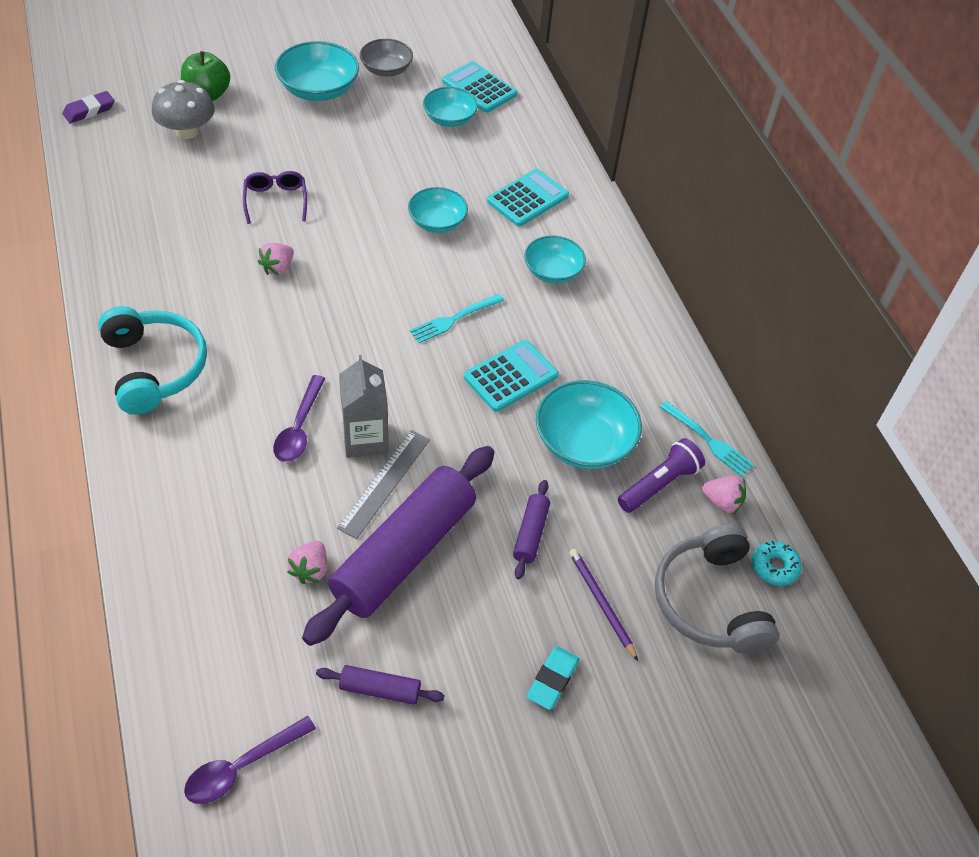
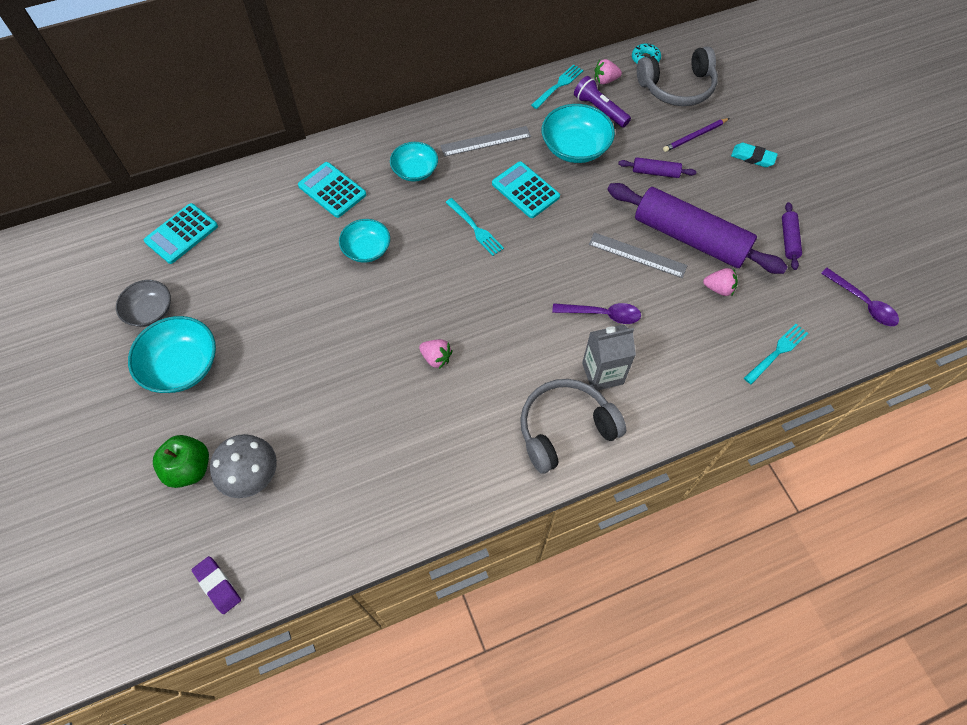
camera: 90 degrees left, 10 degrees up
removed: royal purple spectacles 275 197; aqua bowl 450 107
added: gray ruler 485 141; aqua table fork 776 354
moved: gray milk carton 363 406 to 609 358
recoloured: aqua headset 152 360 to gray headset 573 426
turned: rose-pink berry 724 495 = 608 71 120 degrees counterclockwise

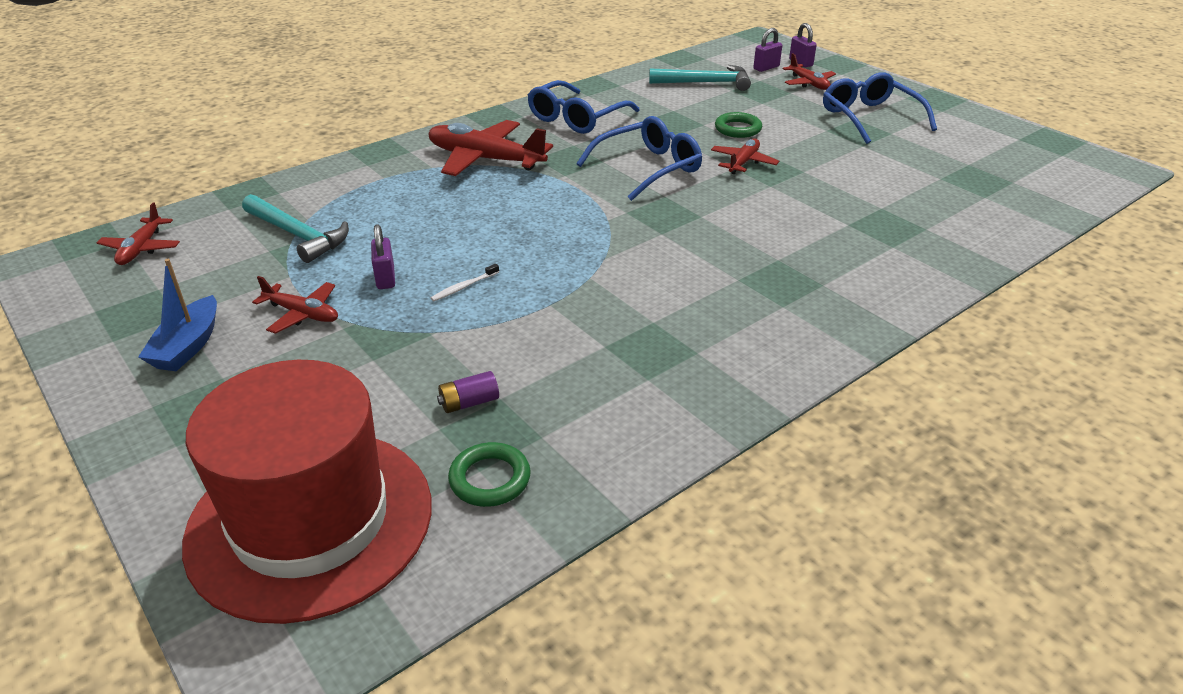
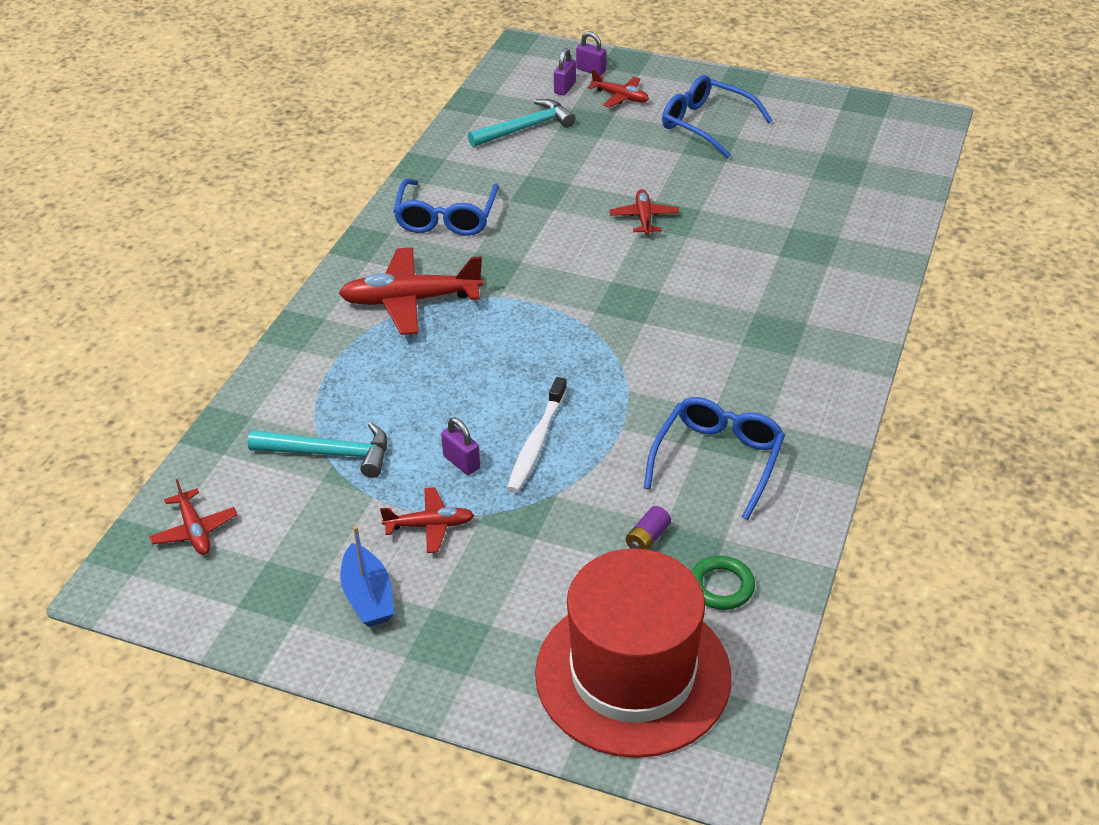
camera: 30 degrees left, 5 degrees up
removed: green ring 738 125
moved: blue spectacles 639 158 to 714 458
resized: white dental brush 465 282 = 537 435 x2.04

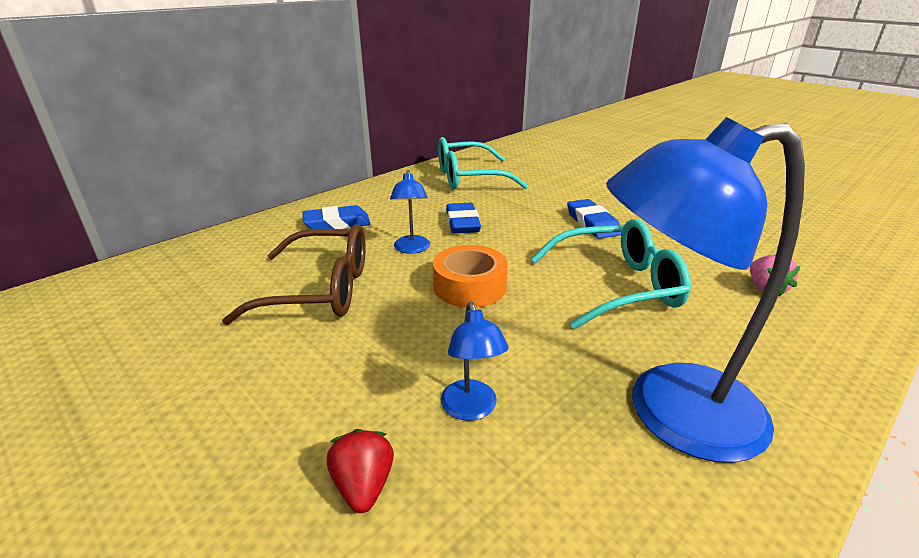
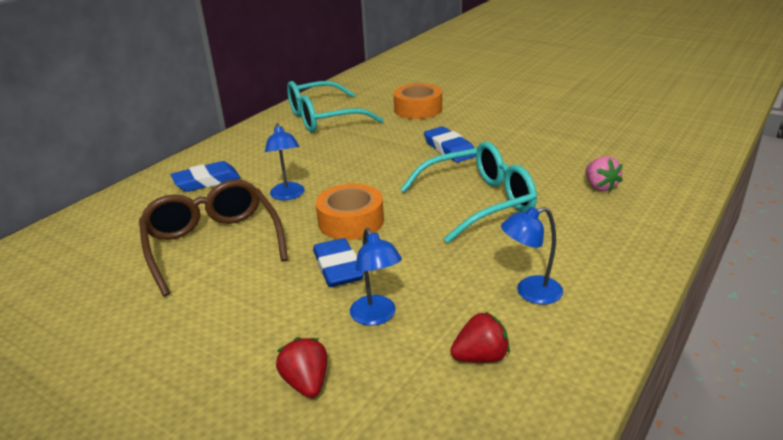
camera: 10 degrees left, 0 degrees up
added: orange-coloured sticky tape 418 101; scarlet berry 480 337
moved: blue eraser 463 218 to 338 262
turned: brown spectacles 294 274 = 213 237 105 degrees counterclockwise
resized: blue lamp 705 290 = 532 256 x0.44

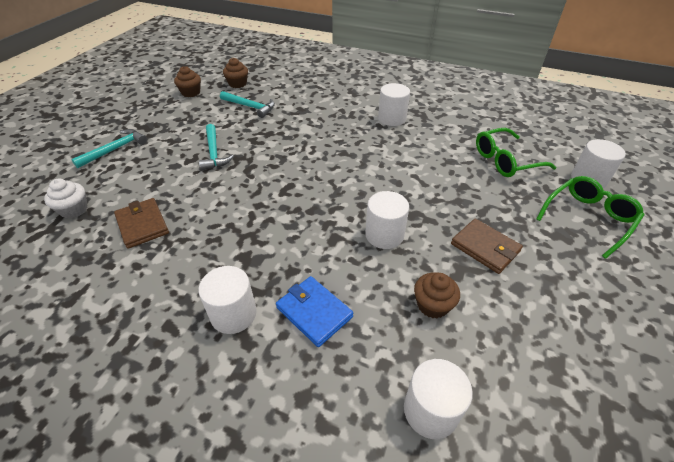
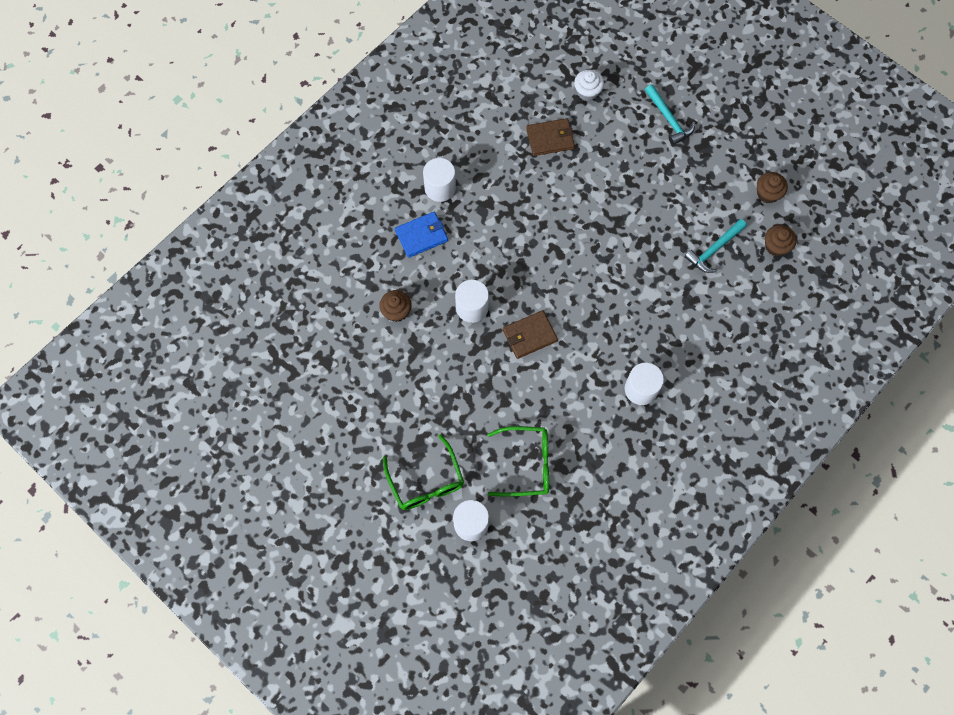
camera: 110 degrees right, 25 degrees up
removed: aqua claw hammer 216 147; white cylinder shape 438 399
moved: brown billfold 487 246 to 530 334
turned: green spectacles 516 152 = 518 461 90 degrees clockwise

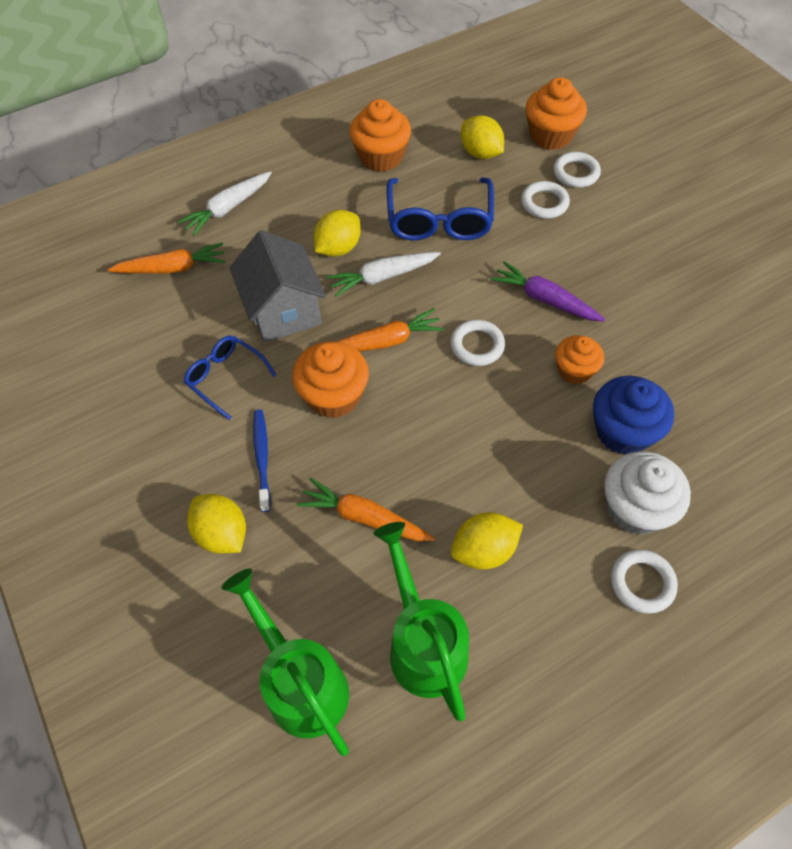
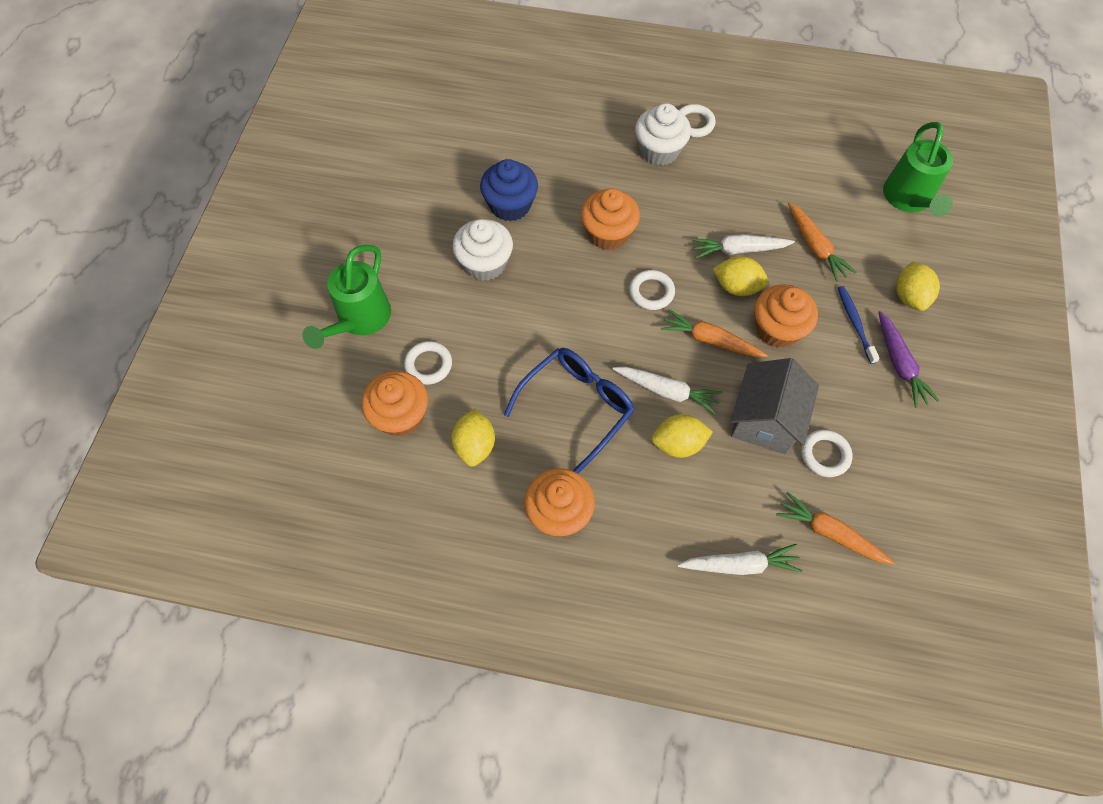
camera: 140 degrees left, 5 degrees up
removed: blue spectacles 230 378
added: white muffin 483 250; white root vegetable 743 246
moved: green watering pot 421 621 to 346 297; golden lemon 487 541 to 741 276; royal purple root vegetable 548 291 to 908 359; white ring 545 200 to 826 453; blue muffin 633 415 to 509 190
turned: blue dental brush 262 461 = 859 325 135 degrees clockwise
resized: orange-coloured muffin 579 359 = 610 219 x1.53

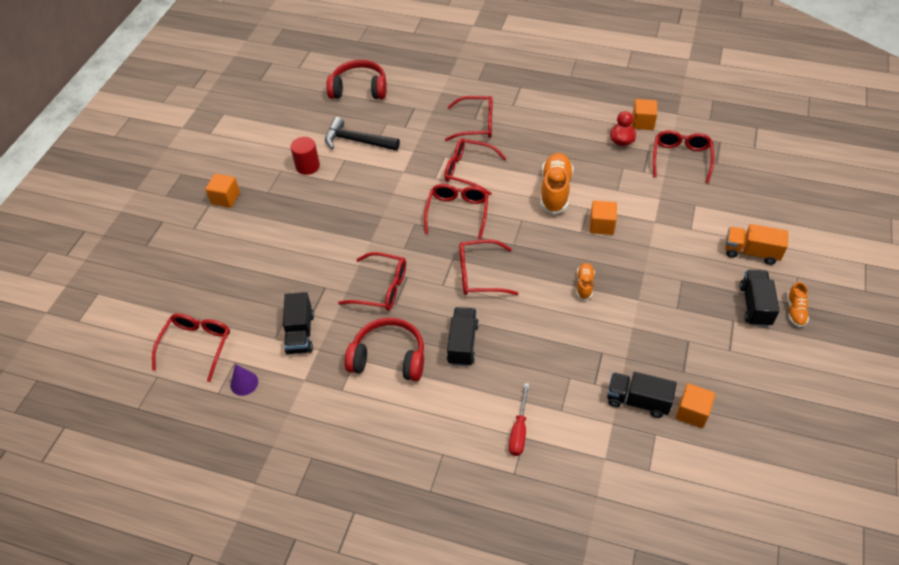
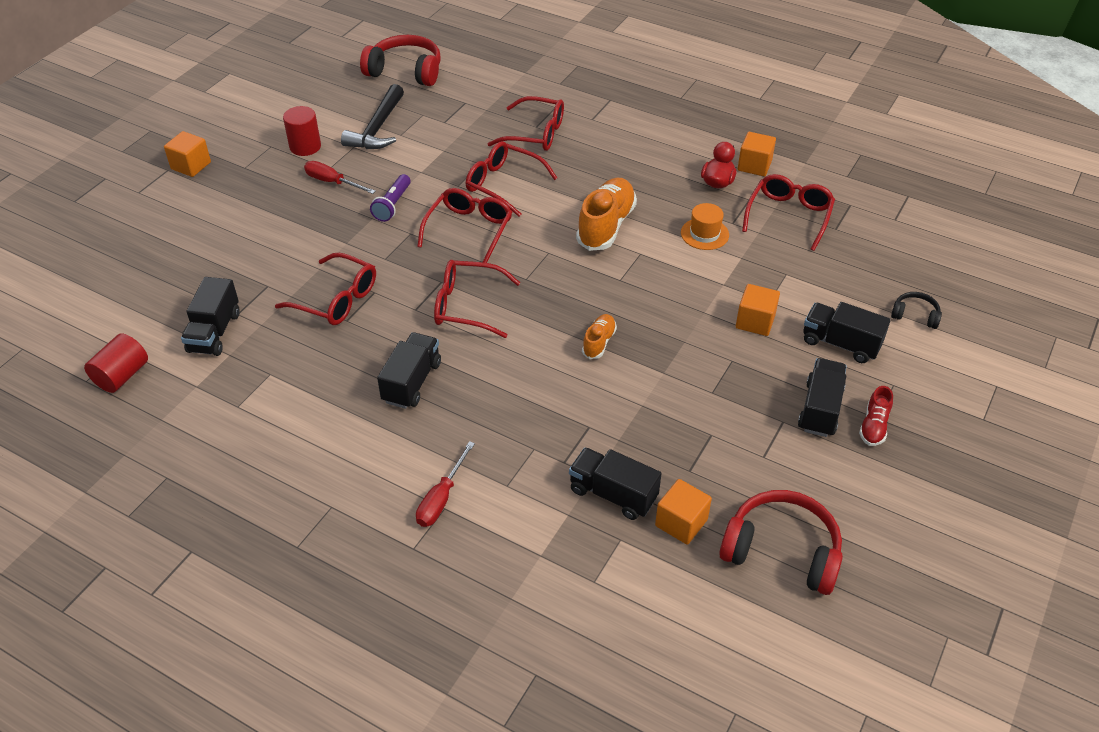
camera: 10 degrees right, 5 degrees down
removed: scarlet spectacles 191 347
added: scarlet screwdriver 340 177; royal purple torch 390 198; orange-coloured tall hat 705 226; black headset 916 310
moved: scarlet headset 384 349 to 781 542; orange-coloured block 603 218 to 758 310
replaced: royal purple cone shape 244 380 to scarlet cylinder shape 116 363
recoloured: orange-coloured toy truck 756 244 to black toy truck 847 332; orange-coloured sneaker 798 304 to scarlet sneaker 876 416
turned: black claw hammer 362 134 = 372 116 105 degrees counterclockwise

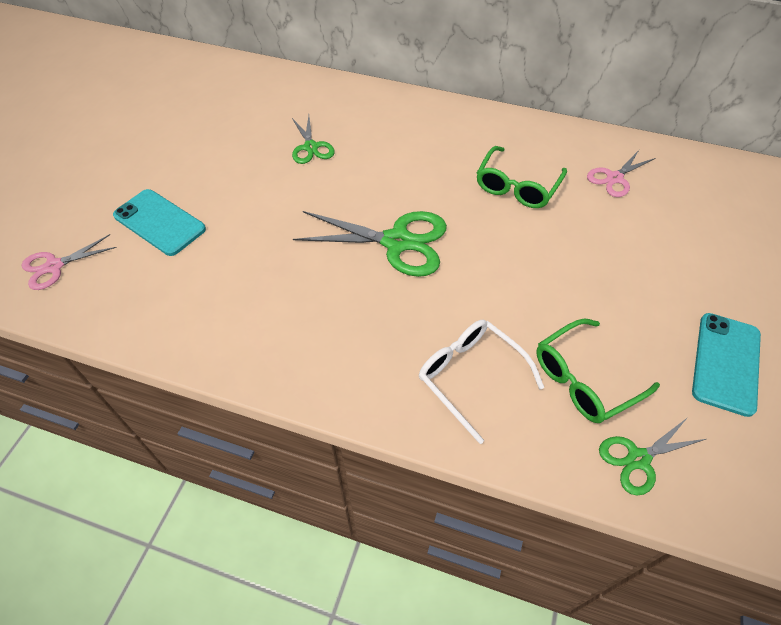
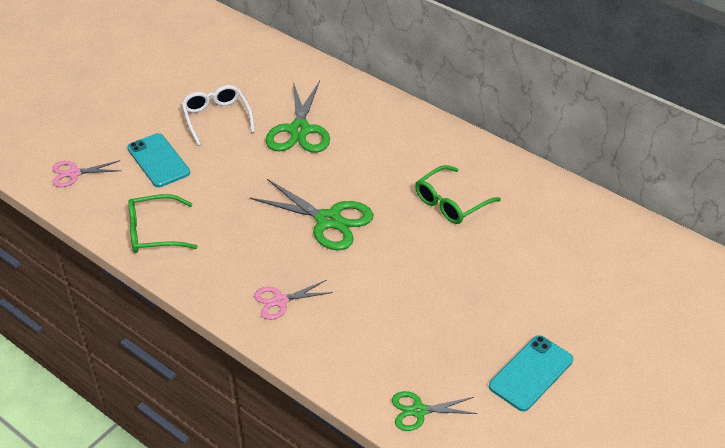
camera: 20 degrees right, 10 degrees down
moved: white spectacles 481 382 to 218 115; green spectacles 598 370 to 163 223; rose-pink scissors 621 173 to 293 300
resized: green scissors 313 140 = 298 117 x1.75

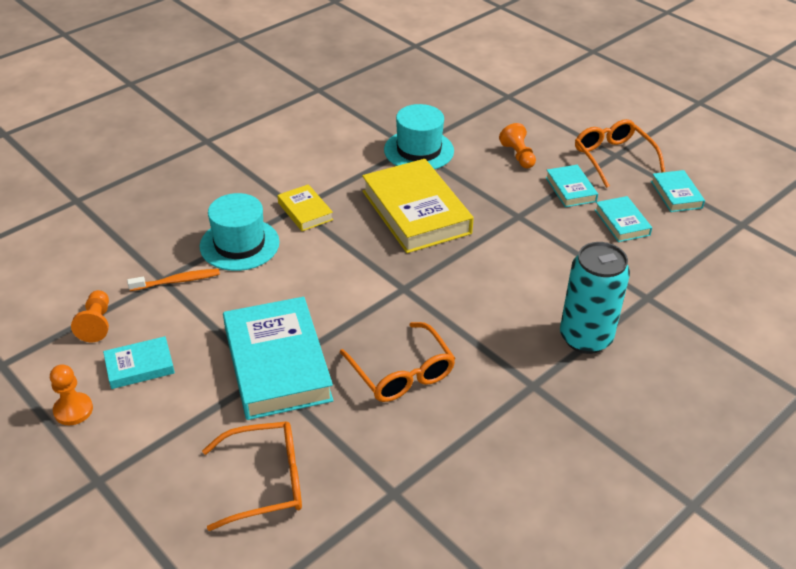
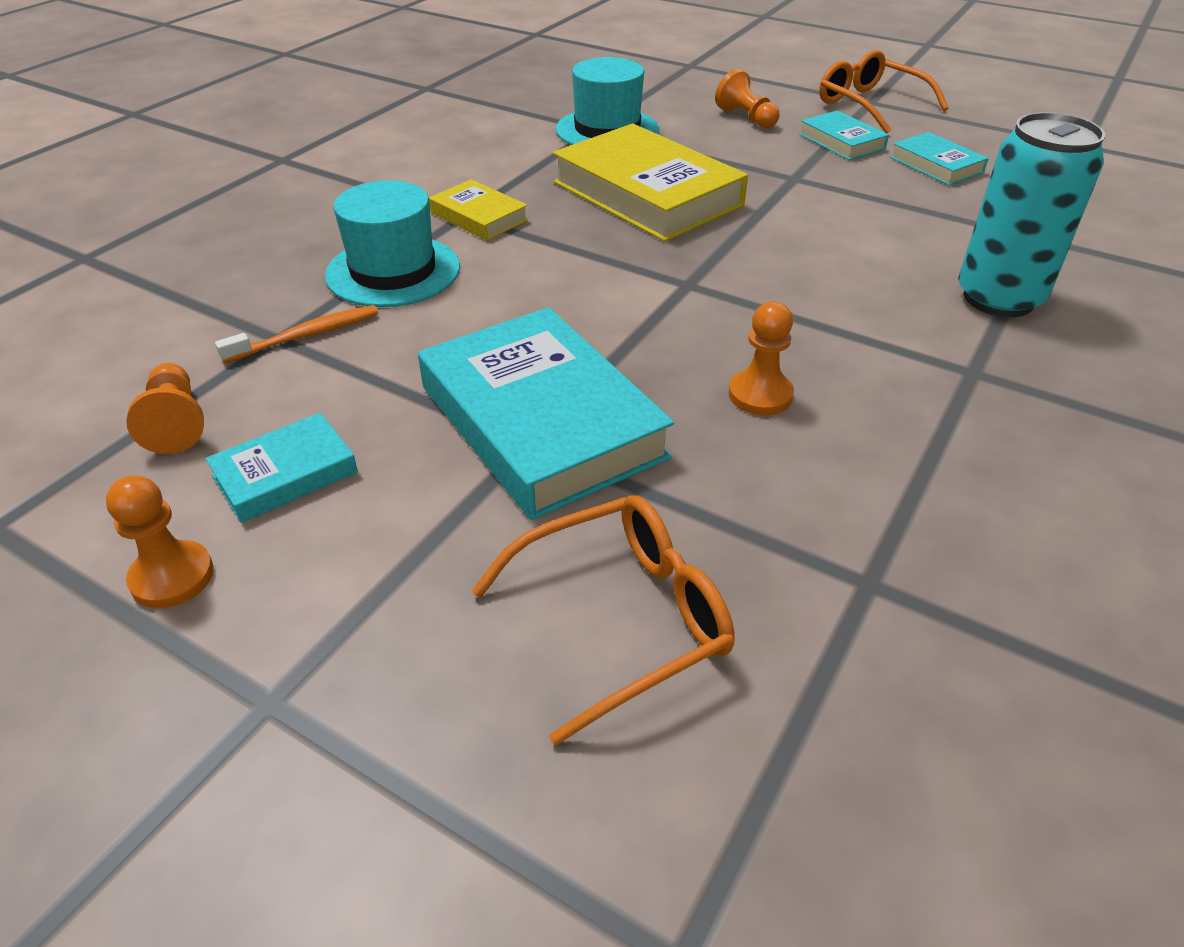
camera: 15 degrees left, 0 degrees up
removed: aqua hardcover 678 191
replaced: orange-coloured spectacles 397 362 to orange-coloured chess pawn 761 358

